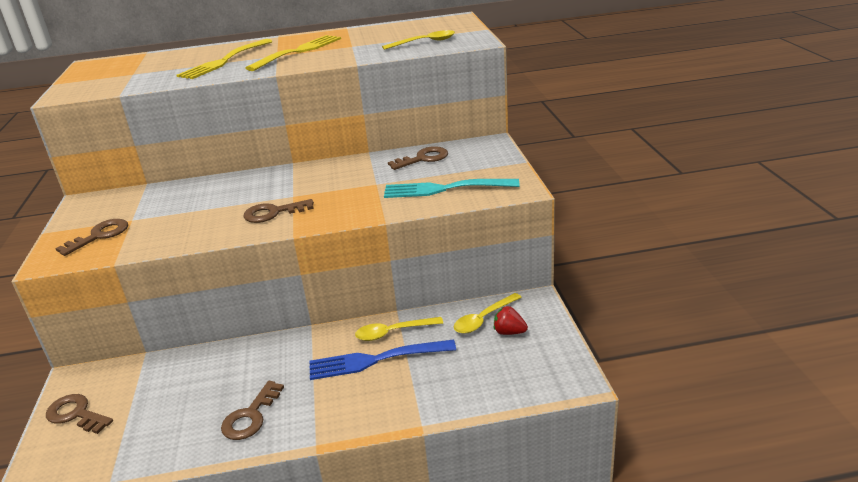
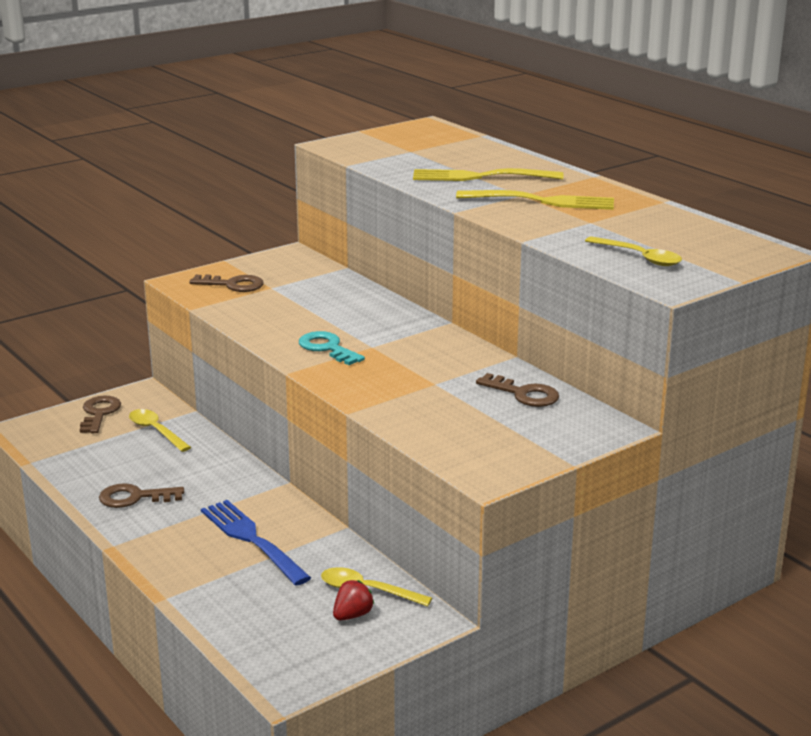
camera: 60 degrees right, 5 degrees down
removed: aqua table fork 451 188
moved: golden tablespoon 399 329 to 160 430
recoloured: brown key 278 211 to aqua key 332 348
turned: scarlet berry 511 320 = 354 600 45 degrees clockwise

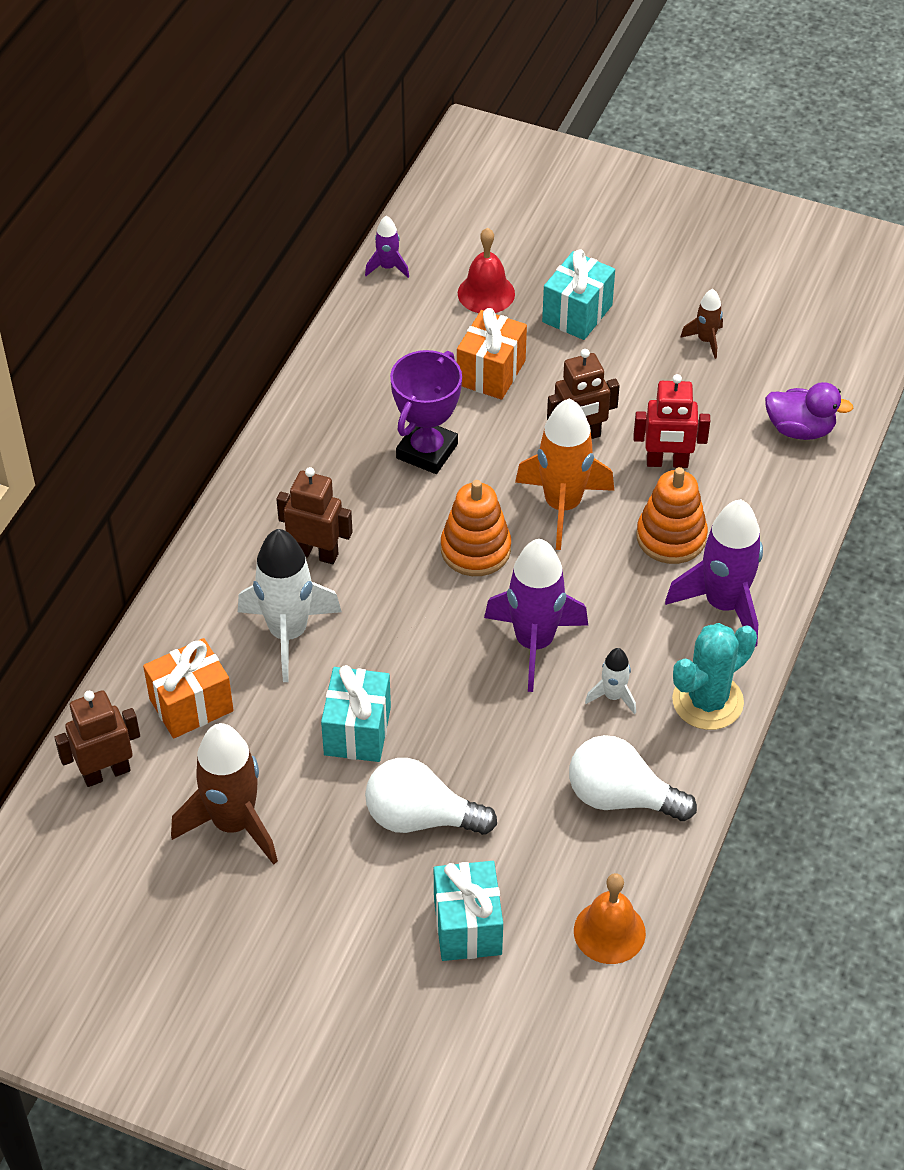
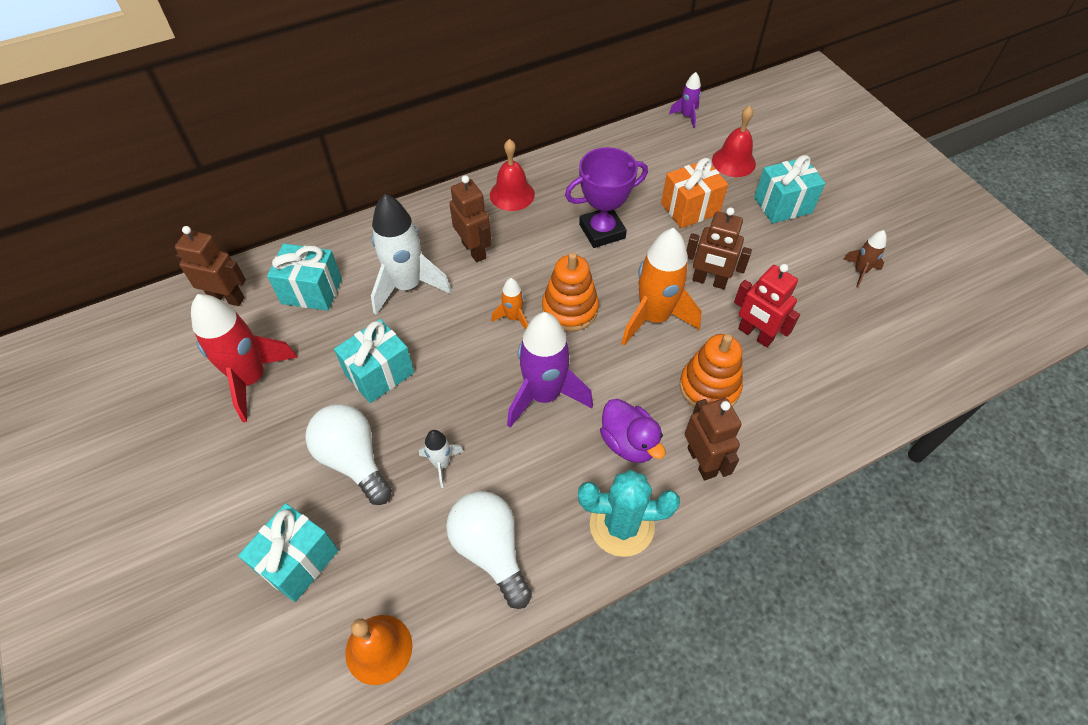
camera: 40 degrees right, 5 degrees up
added: scarlet hand bell 512 175; orange-coloured toy rocket 509 304
moved: white toy rocket 610 681 to 441 459; royal purple duck 809 411 to 632 431
replaced: royal purple toy rocket 714 573 to brown robot figure 713 439
recoloured: orange-coloured present 188 688 to aqua present 304 277; brown toy rocket 224 794 to scarlet toy rocket 244 358

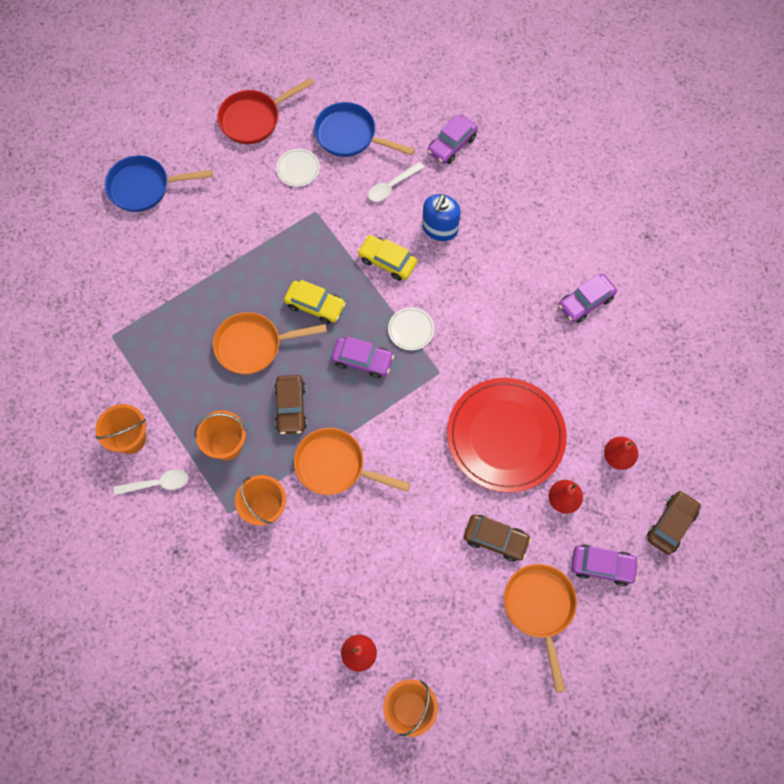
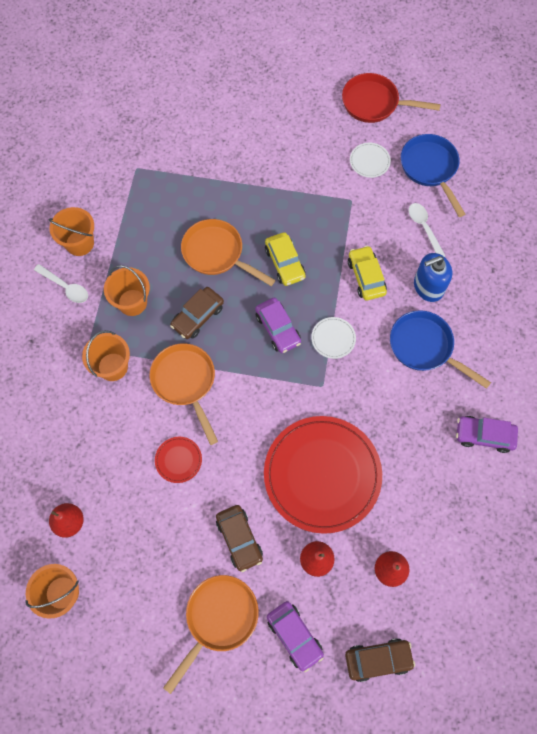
camera: 45 degrees right, 0 degrees up
removed: royal purple toy car 452 139
added: scarlet dinner plate 178 460
moved: blue frying pan 159 183 to 440 349
turned: white tablespoon 396 182 = 427 230 60 degrees clockwise

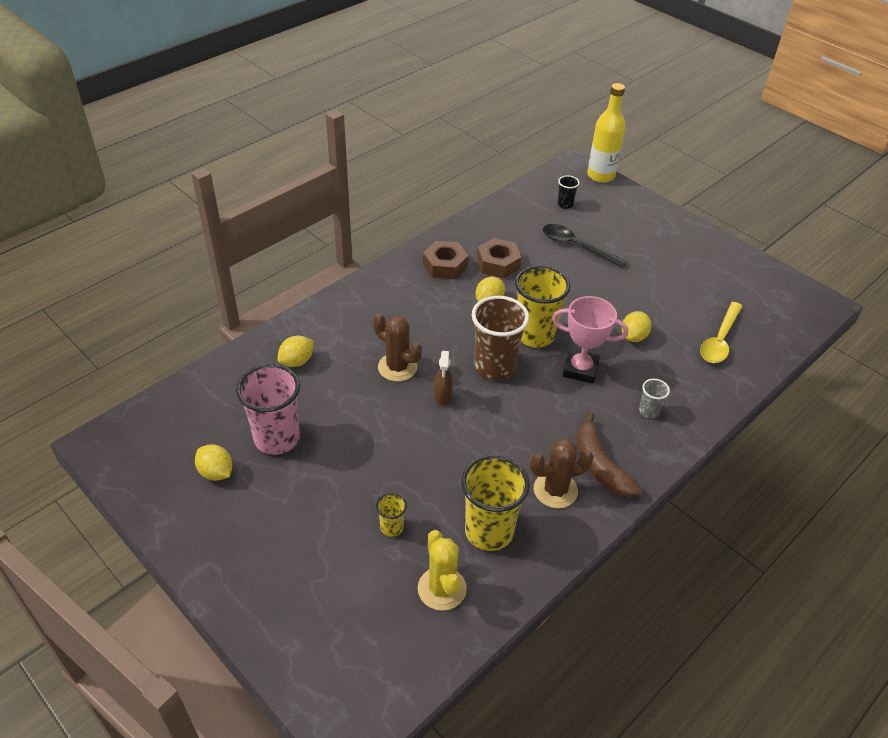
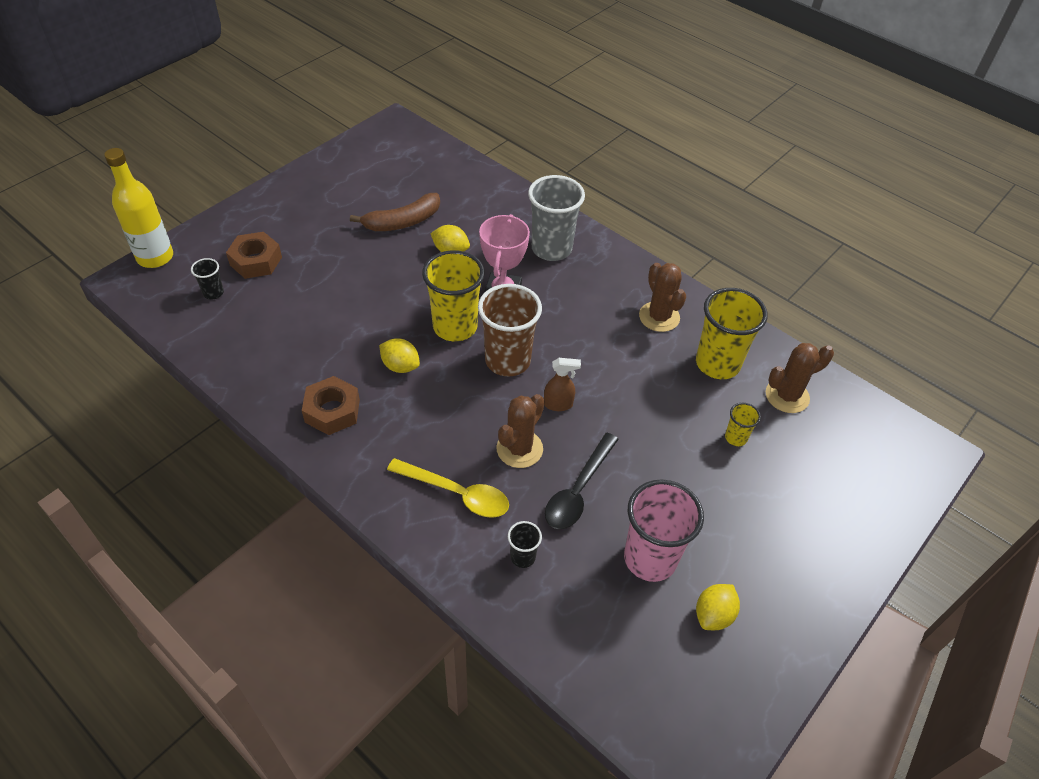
camera: 95 degrees left, 5 degrees up
moved: brown hex nut 499 258 to 254 255; black tablespoon 585 246 to 582 481; brown banana 609 455 to 395 212; golden tablespoon 721 332 to 448 488
replaced: golden lemon 295 351 to black tumbler 525 544
recoloured: golden saguaro cactus 442 570 to brown saguaro cactus 800 378
resized: gray tumbler 654 399 = 556 218 x2.13

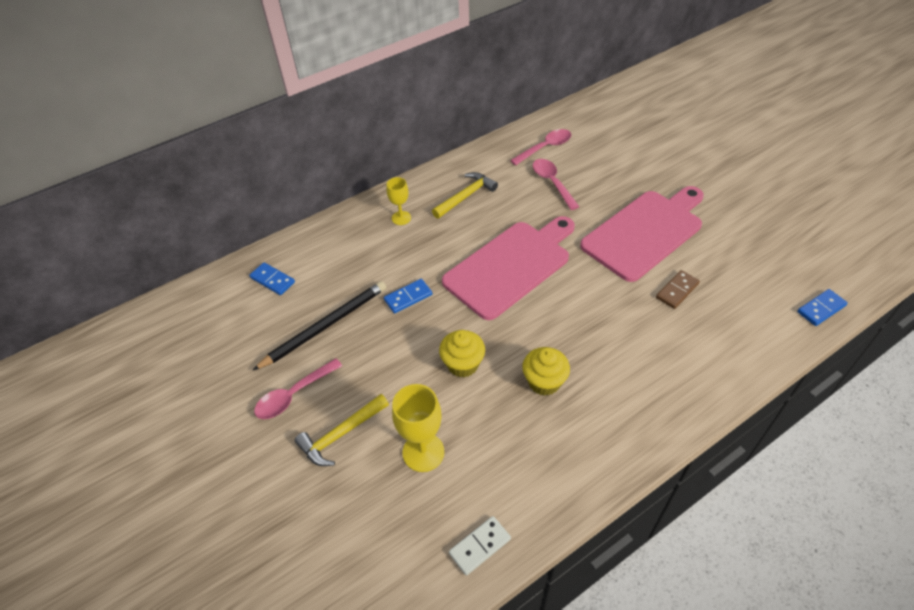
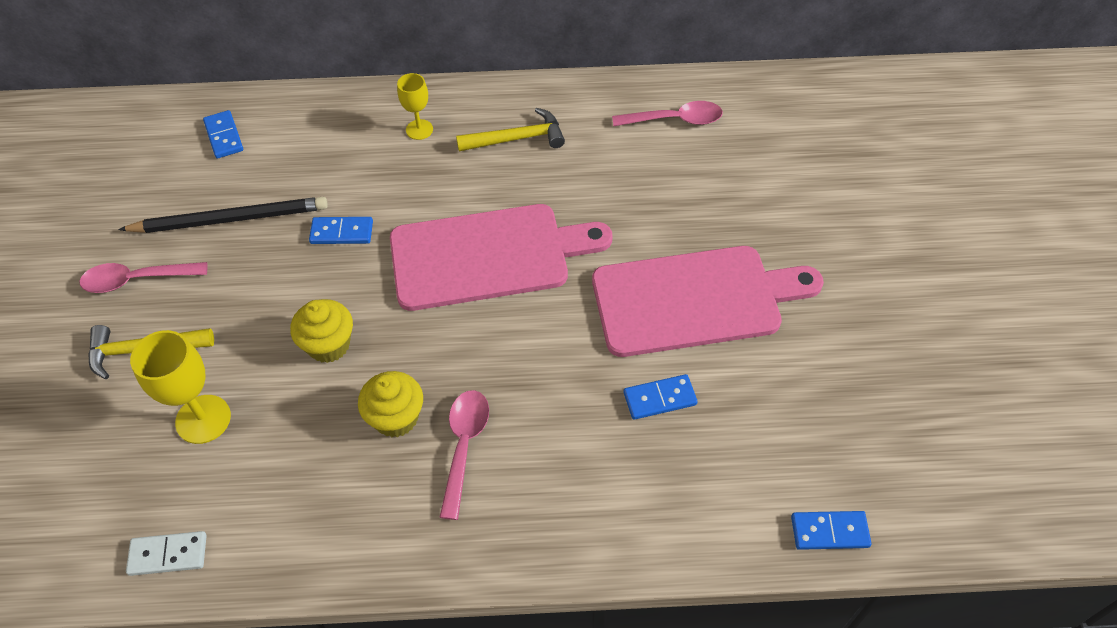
camera: 30 degrees right, 5 degrees up
moved: rose-pink tablespoon 556 184 to 464 455
recoloured: brown domino piece 678 289 to blue domino piece 660 397

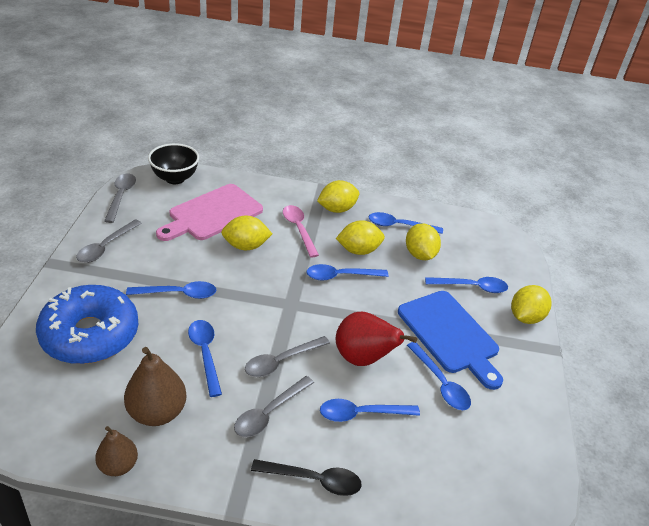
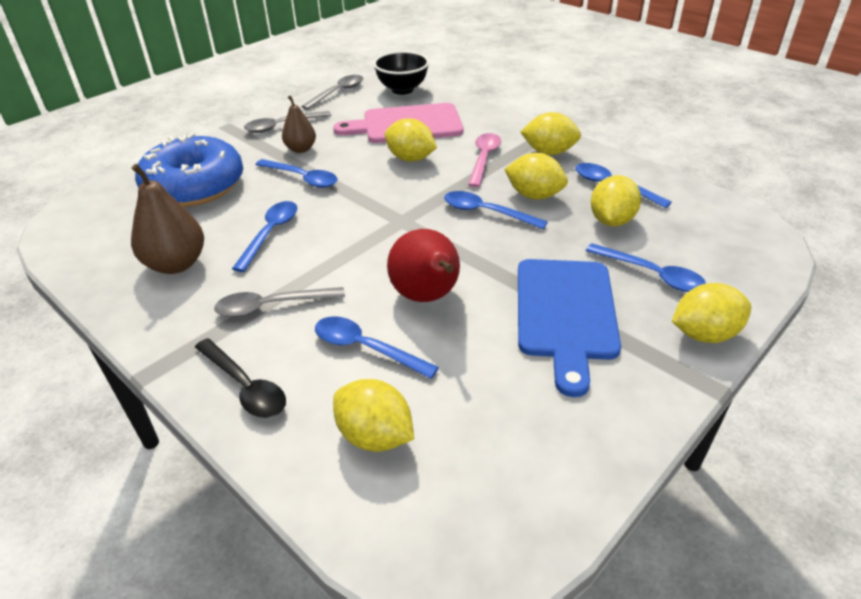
camera: 40 degrees right, 0 degrees up
removed: gray tablespoon 287 356; blue tablespoon 439 376
added: golden lemon 373 415
moved: brown pear fruit 116 451 to 299 124

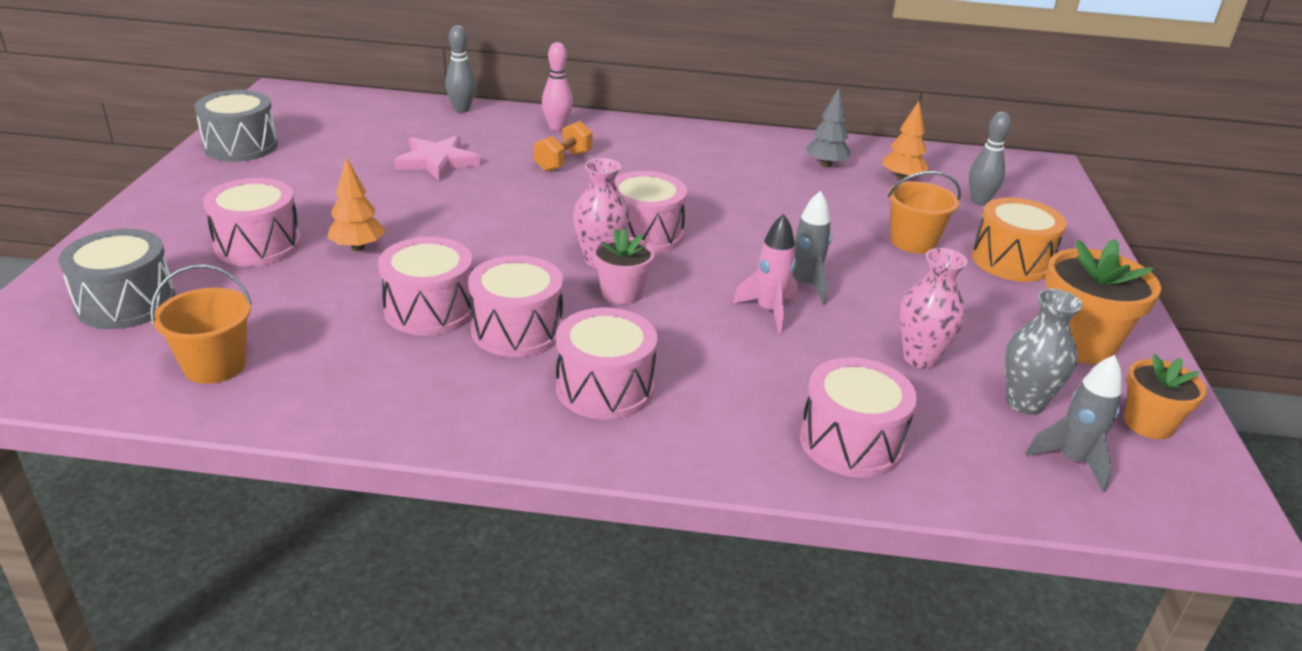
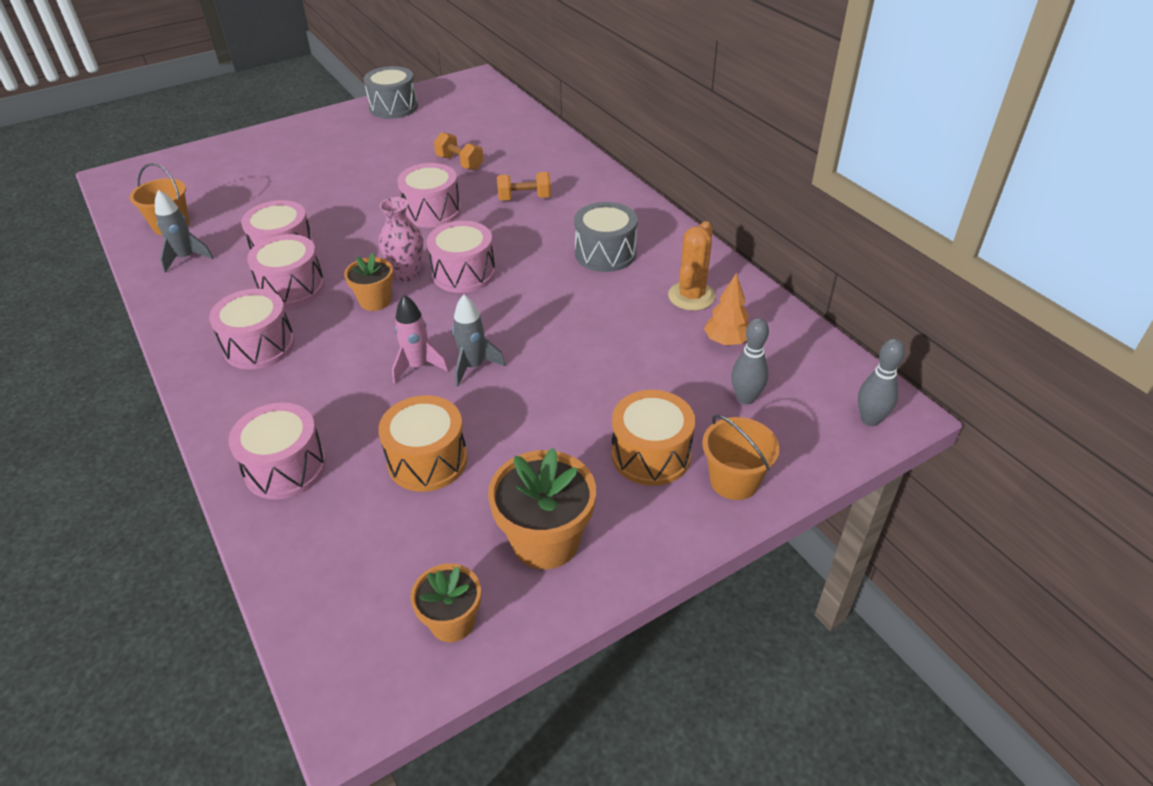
camera: 55 degrees right, 10 degrees up
removed: orange-coloured toy tree 356 204; rose-pink tenpin 557 86; gray vase 1044 352
moved: gray drum 117 279 to 606 237; rose-pink drum 252 222 to 429 195; gray tenpin 460 69 to 881 382; orange-coloured bucket 924 212 to 741 457; gray toy rocket 1074 423 to 184 231
replaced: rose-pink five-pointed star 437 158 to orange-coloured hand weight 459 151; gray toy tree 828 128 to orange-coloured saguaro cactus 692 266; rose-pink vase 934 308 to orange-coloured drum 423 443
recoloured: rose-pink flower pot 624 266 to orange-coloured flower pot 368 282

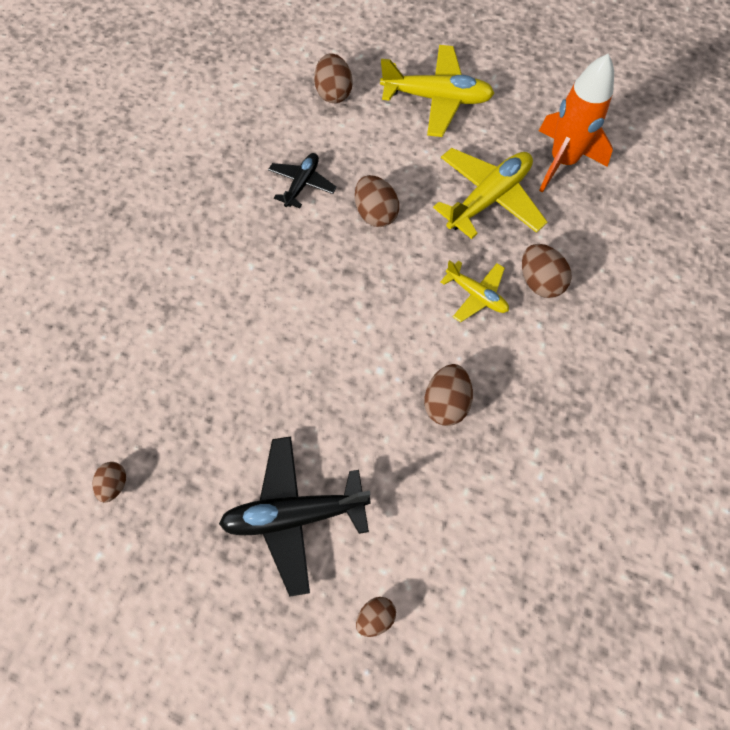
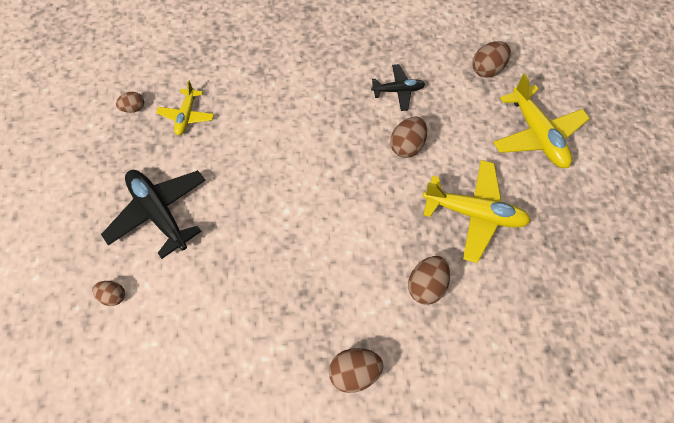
camera: 60 degrees right, 0 degrees up
removed: orange-coloured toy rocket 576 123
moved: brown toy egg 448 395 to 356 370; golden plane 474 291 to 185 107

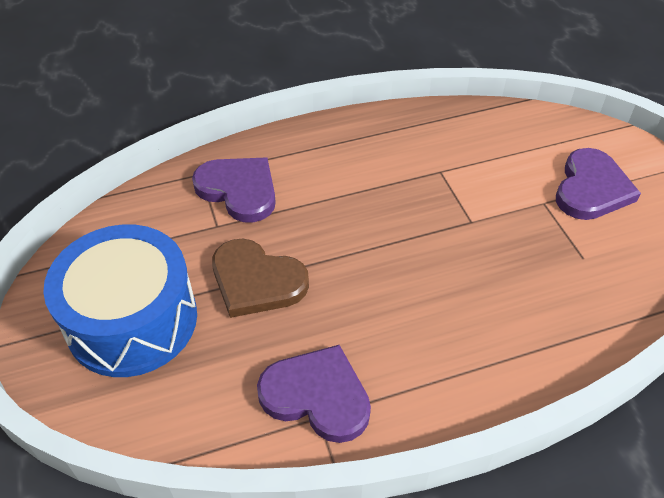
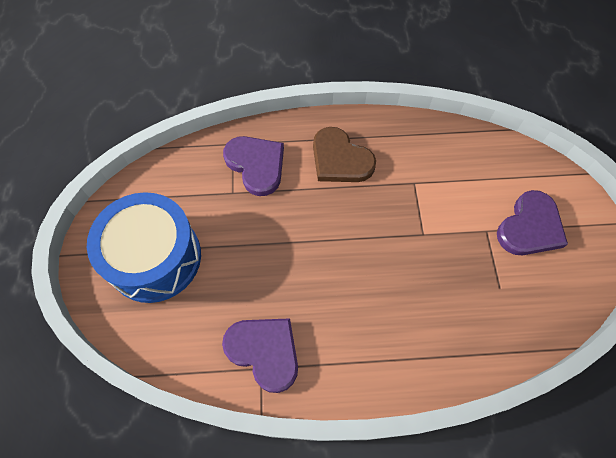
camera: 15 degrees right, 15 degrees up
moved: brown love heart 260 278 to 344 154

